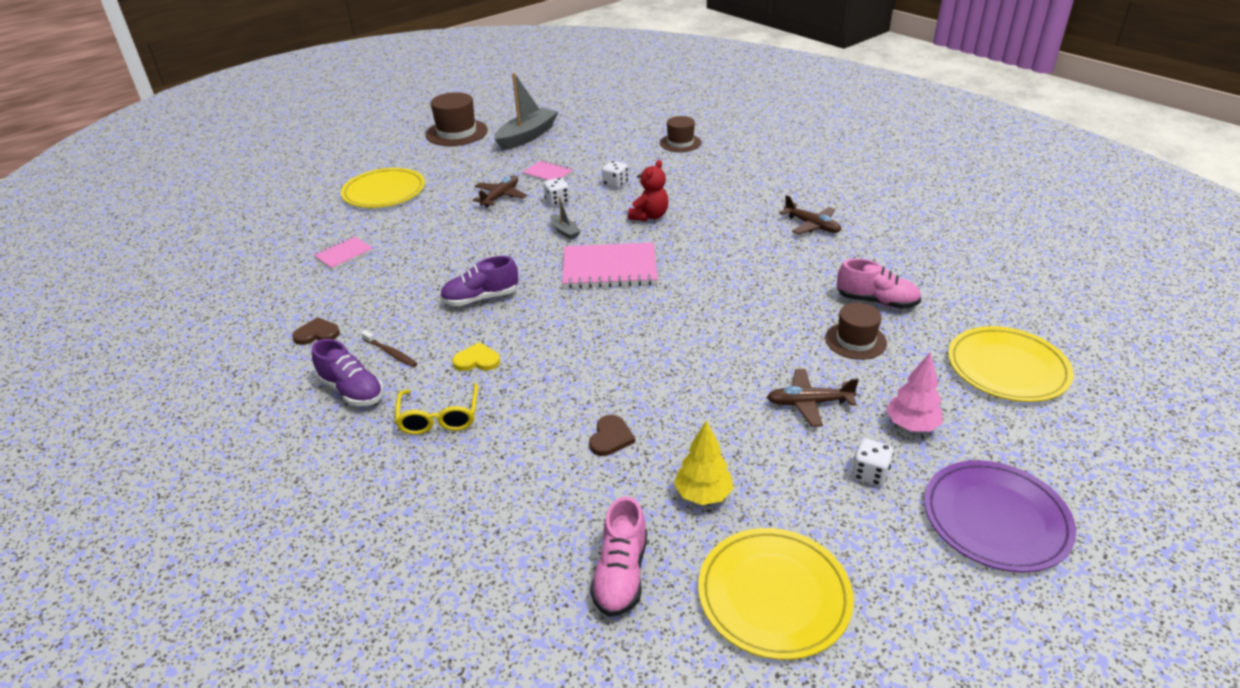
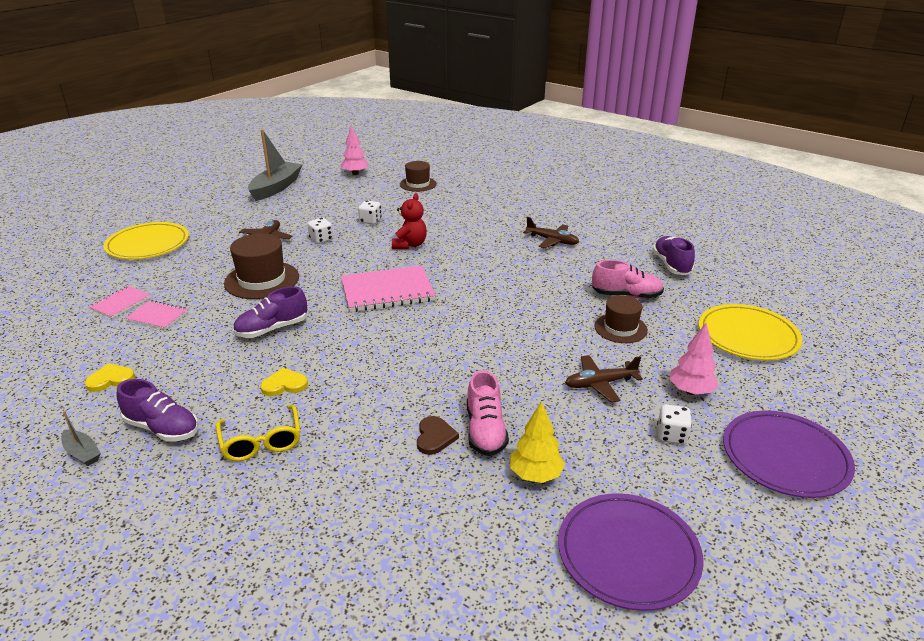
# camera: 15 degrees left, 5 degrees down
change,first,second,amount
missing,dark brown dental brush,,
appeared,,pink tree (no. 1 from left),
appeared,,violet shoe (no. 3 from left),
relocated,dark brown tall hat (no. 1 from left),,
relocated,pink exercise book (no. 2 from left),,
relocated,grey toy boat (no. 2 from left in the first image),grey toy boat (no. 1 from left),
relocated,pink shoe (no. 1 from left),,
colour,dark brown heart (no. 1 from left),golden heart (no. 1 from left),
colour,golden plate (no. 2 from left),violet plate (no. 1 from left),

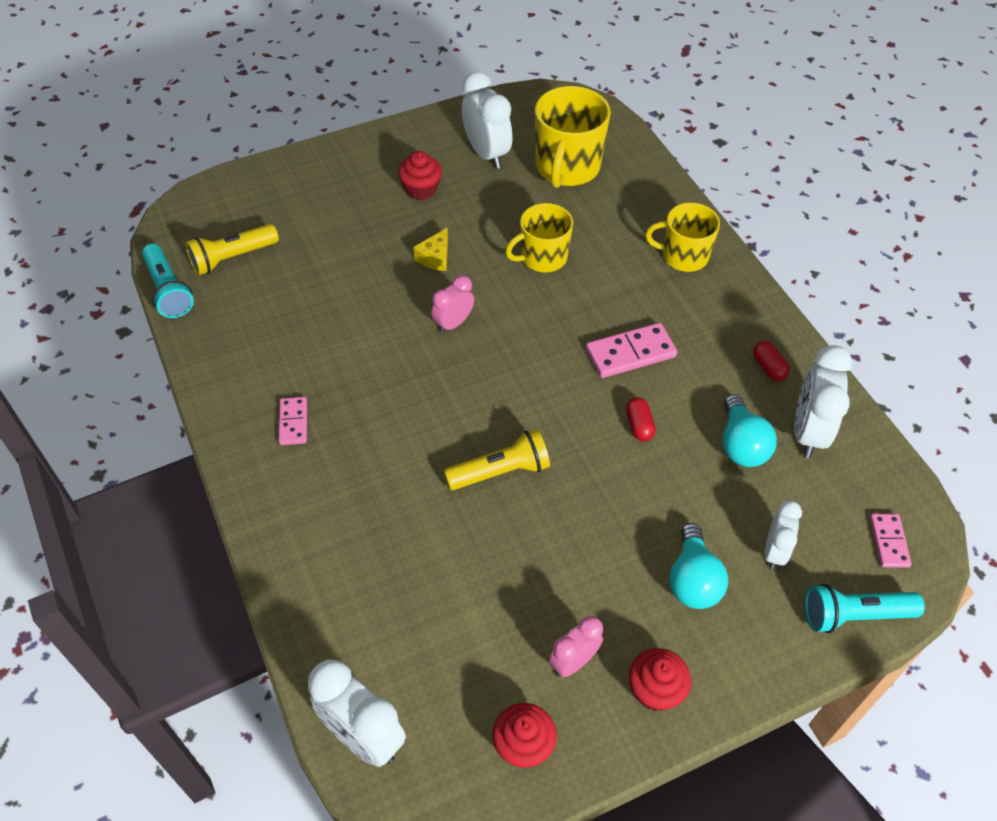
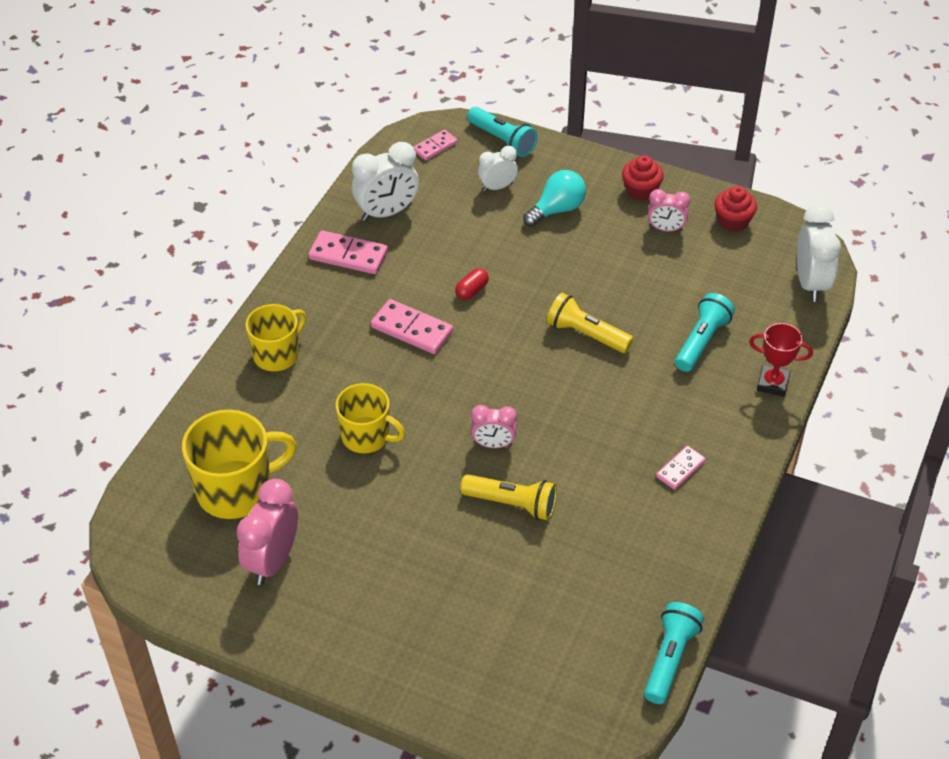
# camera: 130 degrees left, 5 degrees down
change,first,second,amount
missing,crimson muffin (no. 1 from left),,
missing,golden cheese wedge,,
missing,turquoise lightbulb (no. 2 from left),,
appeared,,turquoise torch (no. 3 from left),
appeared,,crimson prize cup,
relocated,golden torch (no. 1 from left),,
exchanged,crimson capsule (no. 2 from left),pink domino (no. 1 from left),
colour,pure white clock (no. 2 from left),pink clock (no. 1 from left),
spun,golden mug (no. 3 from left in the first image),golden mug (no. 2 from left),105 degrees counterclockwise

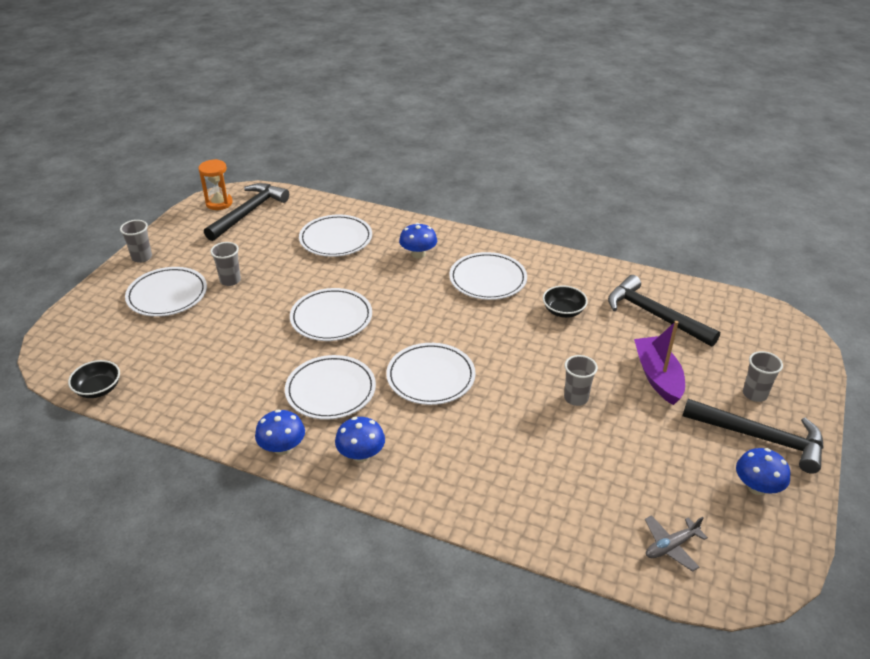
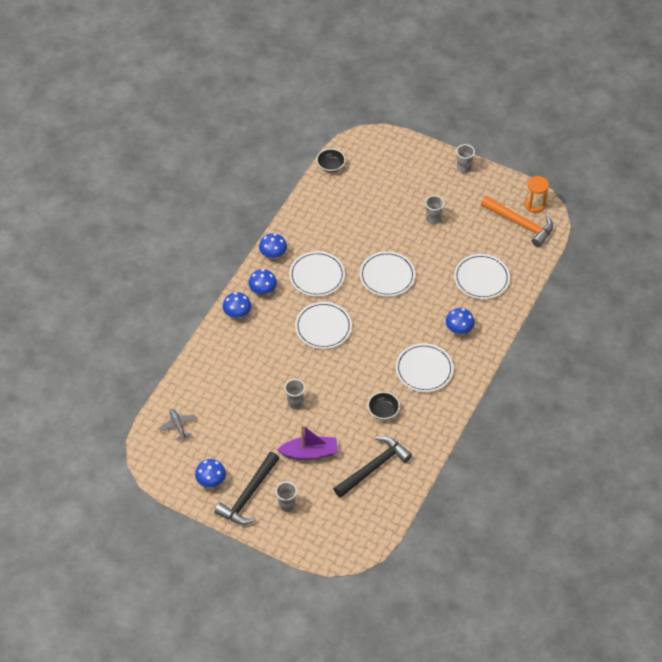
# camera: 95 degrees right, 15 degrees up
change,first,second,amount
missing,pure white plate (no. 1 from left),,
appeared,,royal blue mushroom (no. 2 from left),
colour,black claw hammer (no. 1 from left),orange-coloured claw hammer,

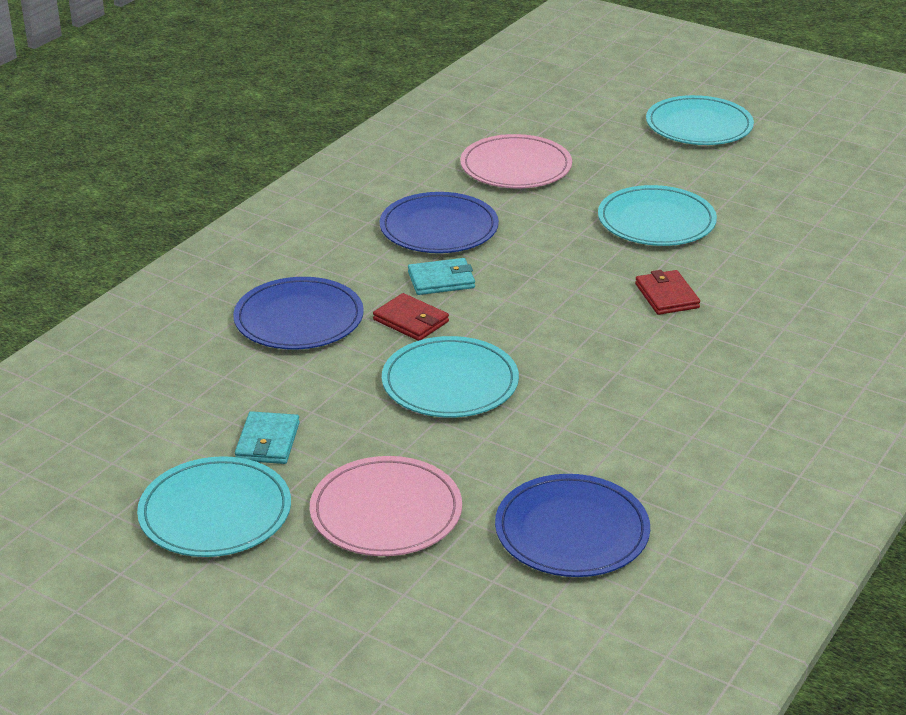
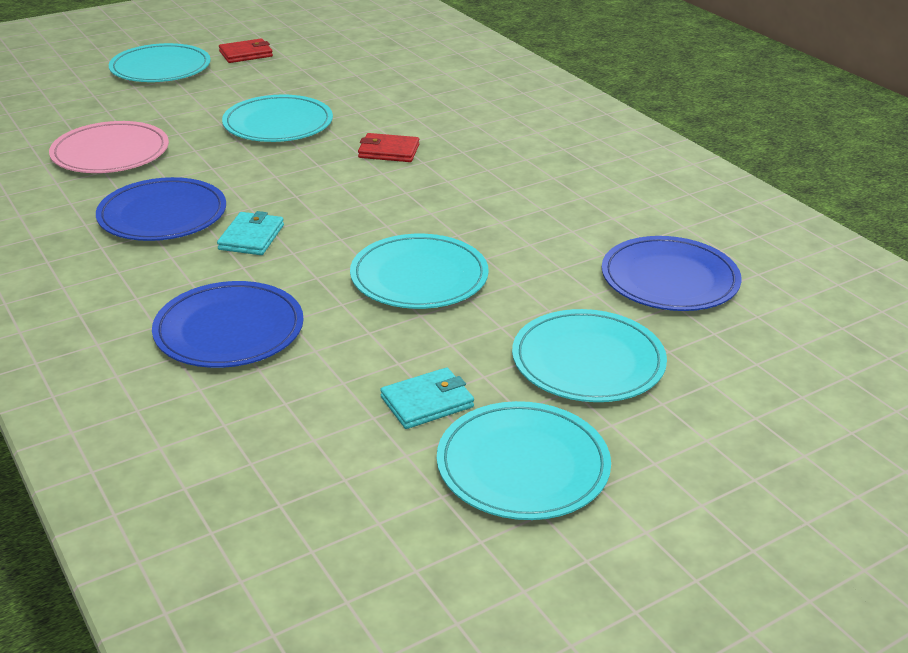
# camera: 65 degrees left, 0 degrees up
change,first,second,amount
relocated,crimson wallet (no. 1 from left),,
colour,pink plate (no. 1 from left),turquoise plate (no. 5 from left),
spun,turquoise wallet (no. 1 from left in the first image),turquoise wallet (no. 2 from left),60 degrees counterclockwise

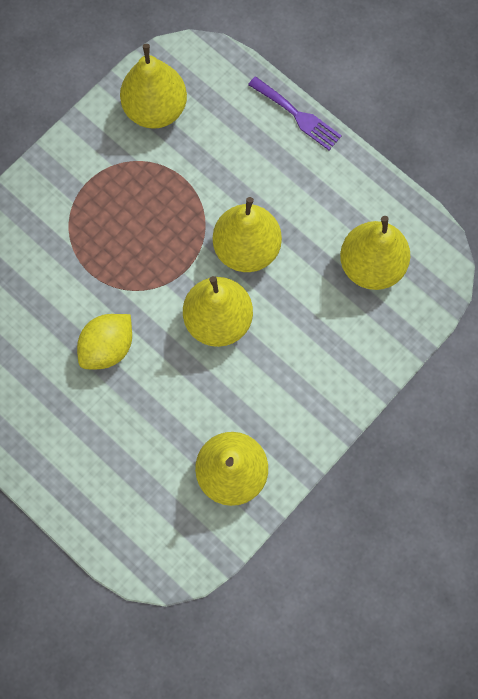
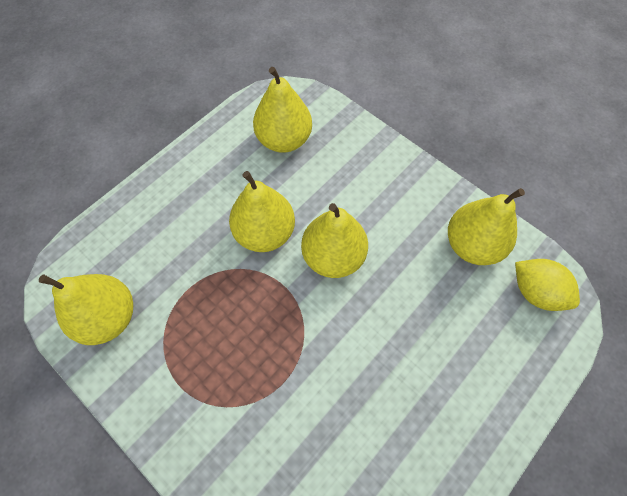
# camera: 90 degrees left, 10 degrees down
change,first,second,amount
missing,violet fork,,
relocated,golden citrus fruit,,

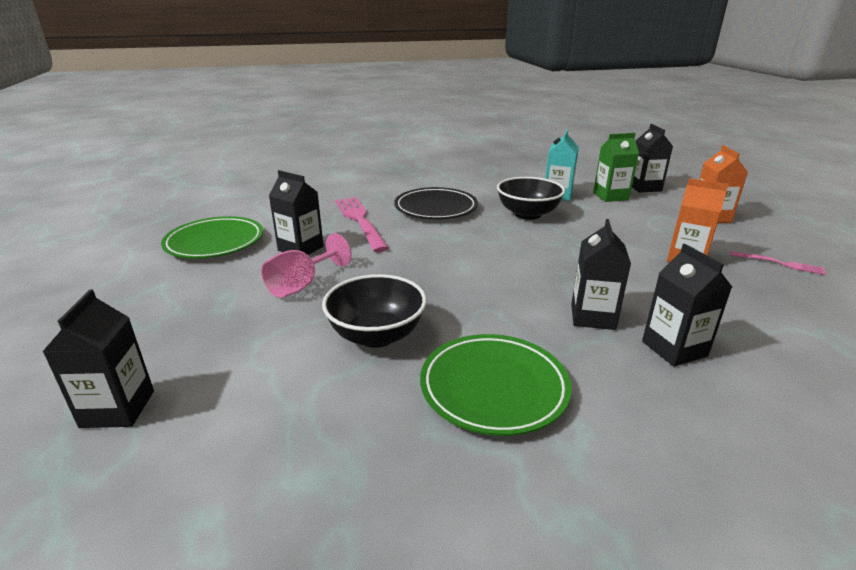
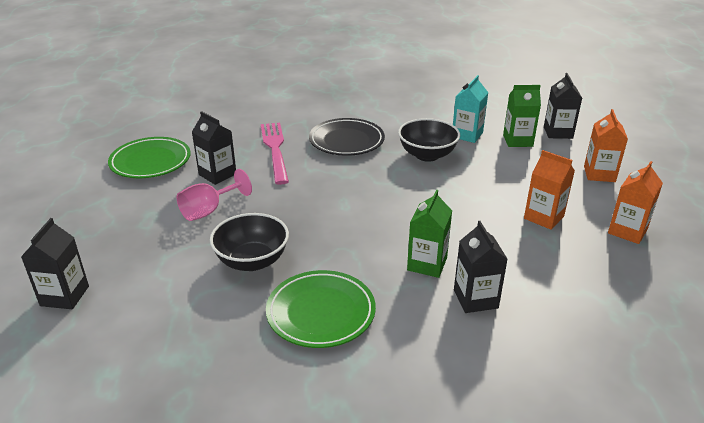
# camera: 10 degrees right, 5 degrees up
change,first,second,amount
exchanged,pink fork (no. 2 from left),orange-coloured juice carton (no. 3 from left),
colour,black juice carton (no. 3 from left),leaf-green juice carton (no. 1 from left),

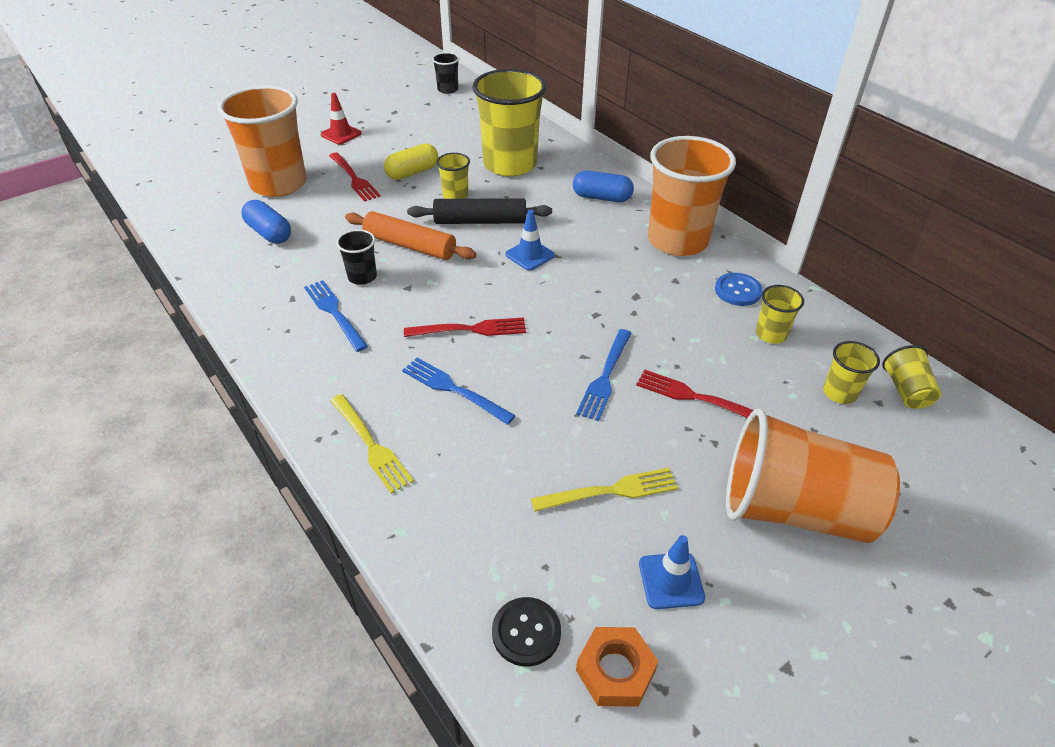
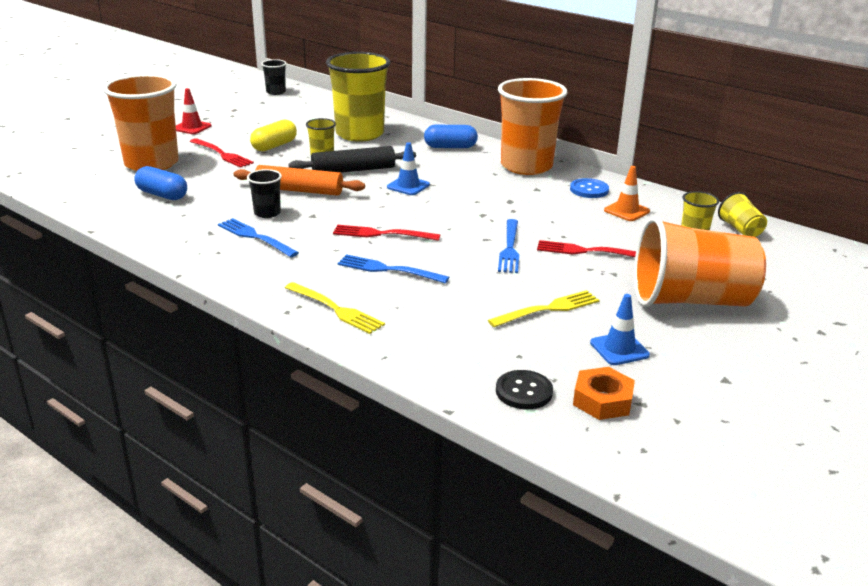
# camera: 15 degrees left, 15 degrees down
change,first,second,amount
exchanged,golden cup (no. 3 from left),orange-coloured road cone,
spun,crimson fork (no. 2 from left),,150 degrees counterclockwise

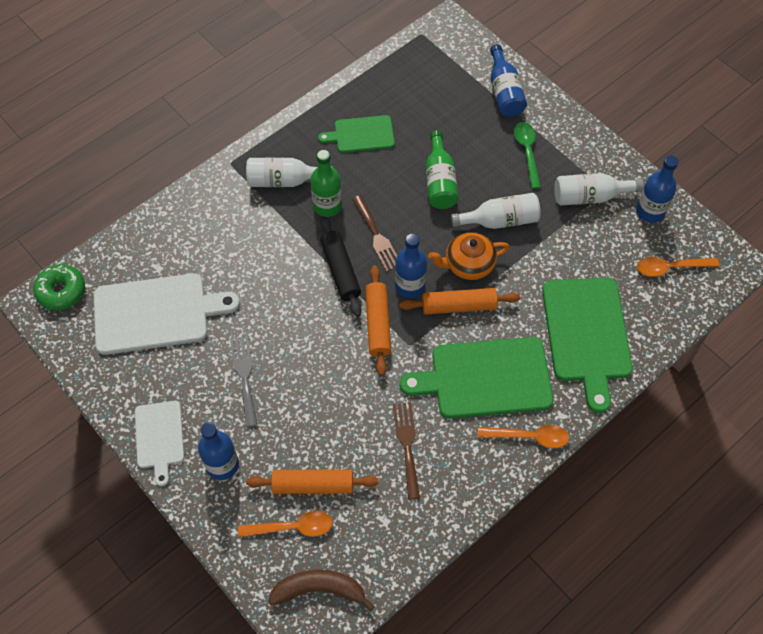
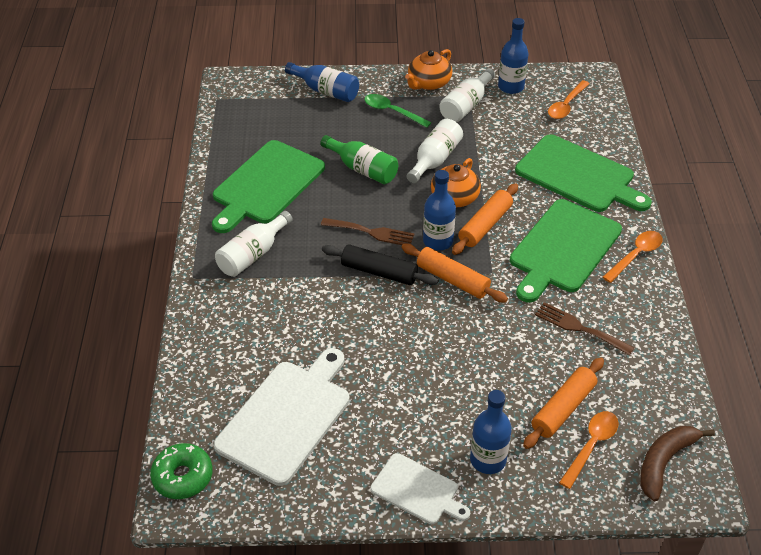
# camera: 50 degrees left, 15 degrees down
change,first,second,amount
missing,grey fork,,
missing,leaf-green flask (no. 1 from left),,
appeared,,orange-coloured tea pot (no. 1 from left),
size,leaf-green bread board (no. 1 from left),,x1.75

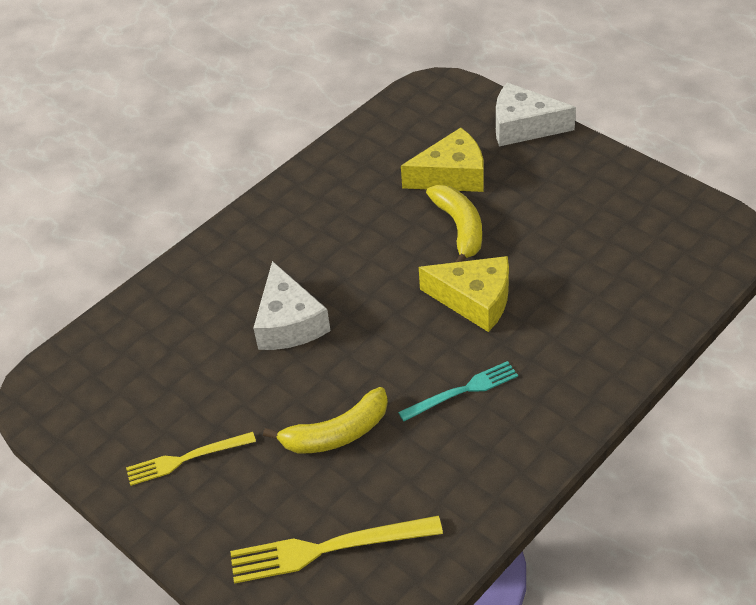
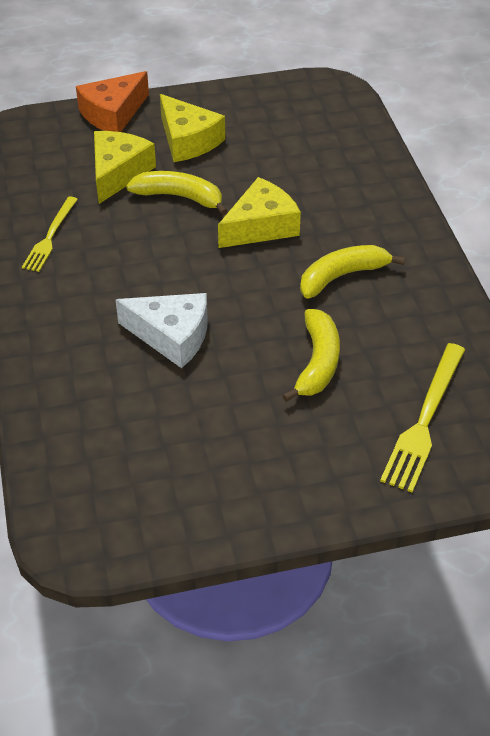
# camera: 60 degrees left, 0 degrees up
change,first,second,amount
appeared,,golden cheese wedge (no. 2 from left),
relocated,golden fork (no. 1 from left),,
exchanged,turquoise fork,golden banana (no. 3 from left),
colour,pure white cheese wedge (no. 2 from left),orange-coloured cheese wedge,

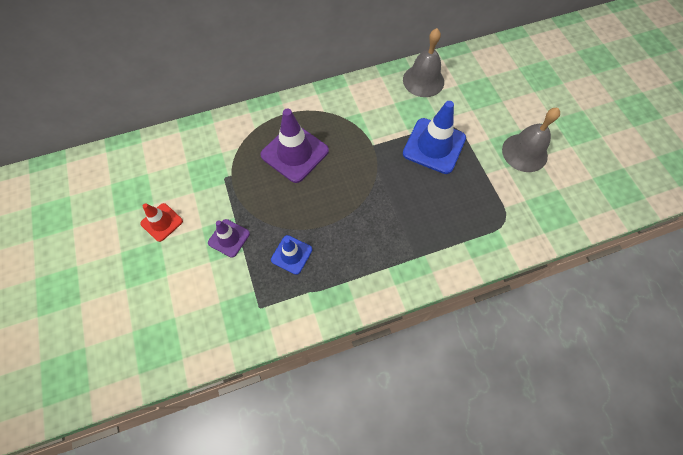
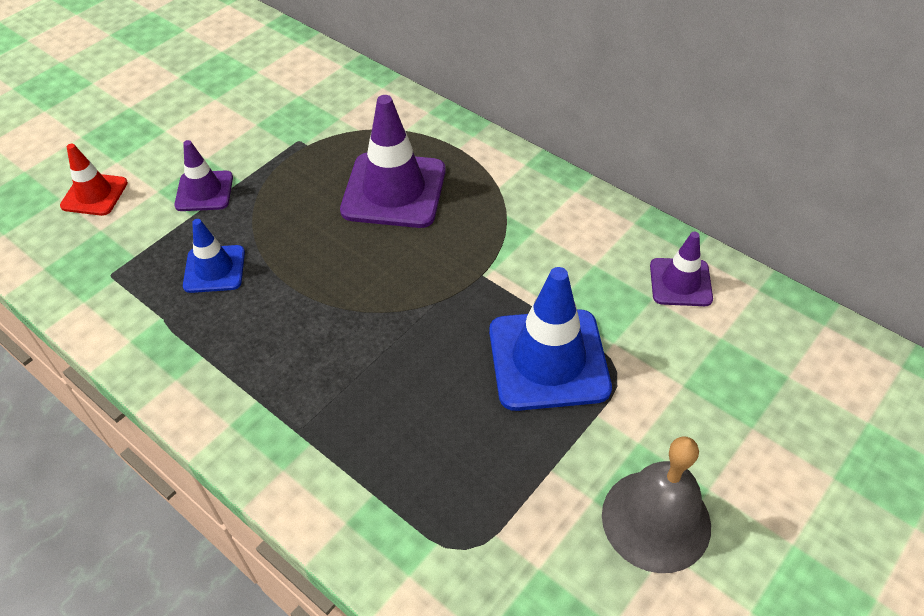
# camera: 60 degrees right, 15 degrees down
change,first,second,amount
relocated,crimson road cone,,
exchanged,grey bell (no. 1 from left),violet road cone (no. 3 from left),

